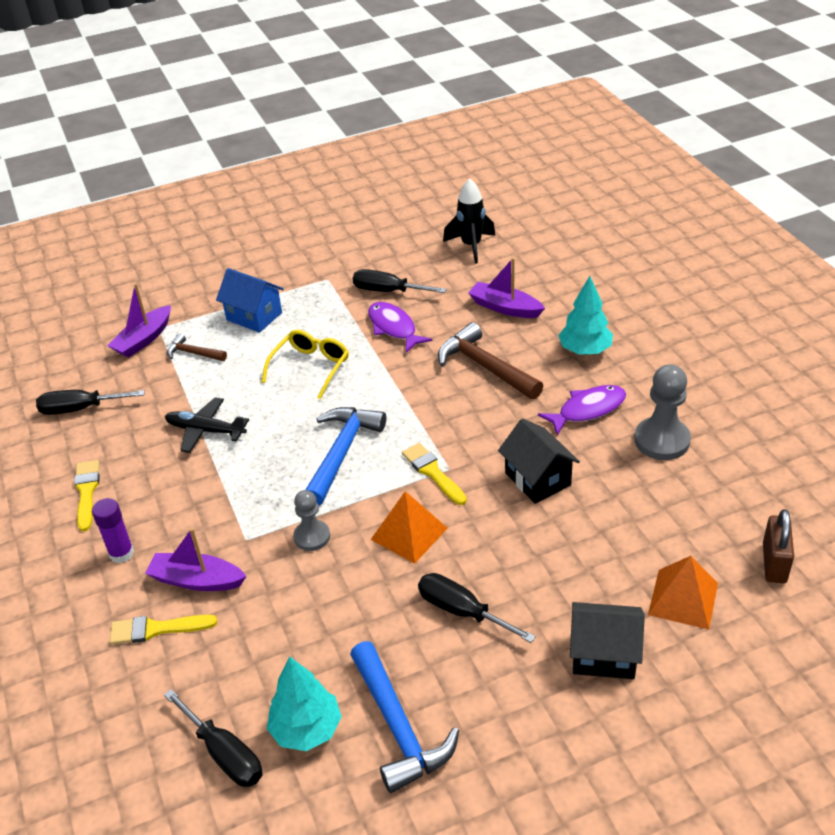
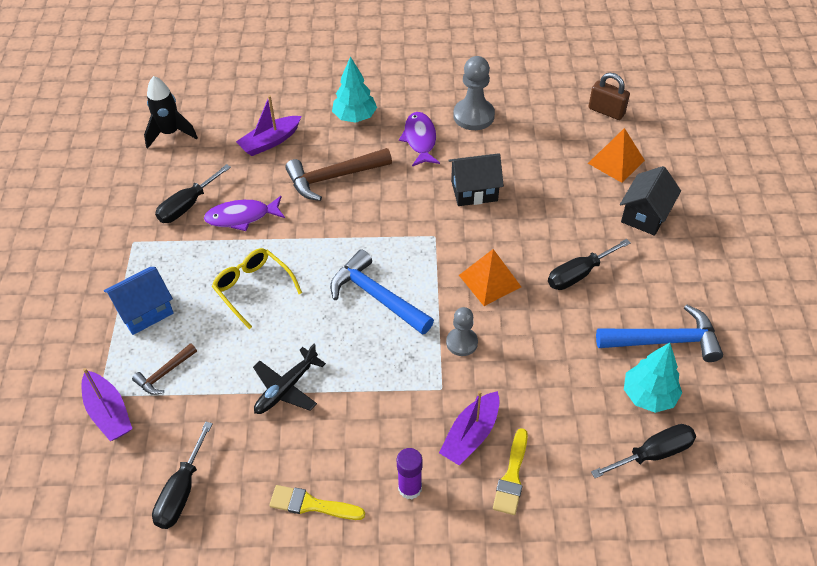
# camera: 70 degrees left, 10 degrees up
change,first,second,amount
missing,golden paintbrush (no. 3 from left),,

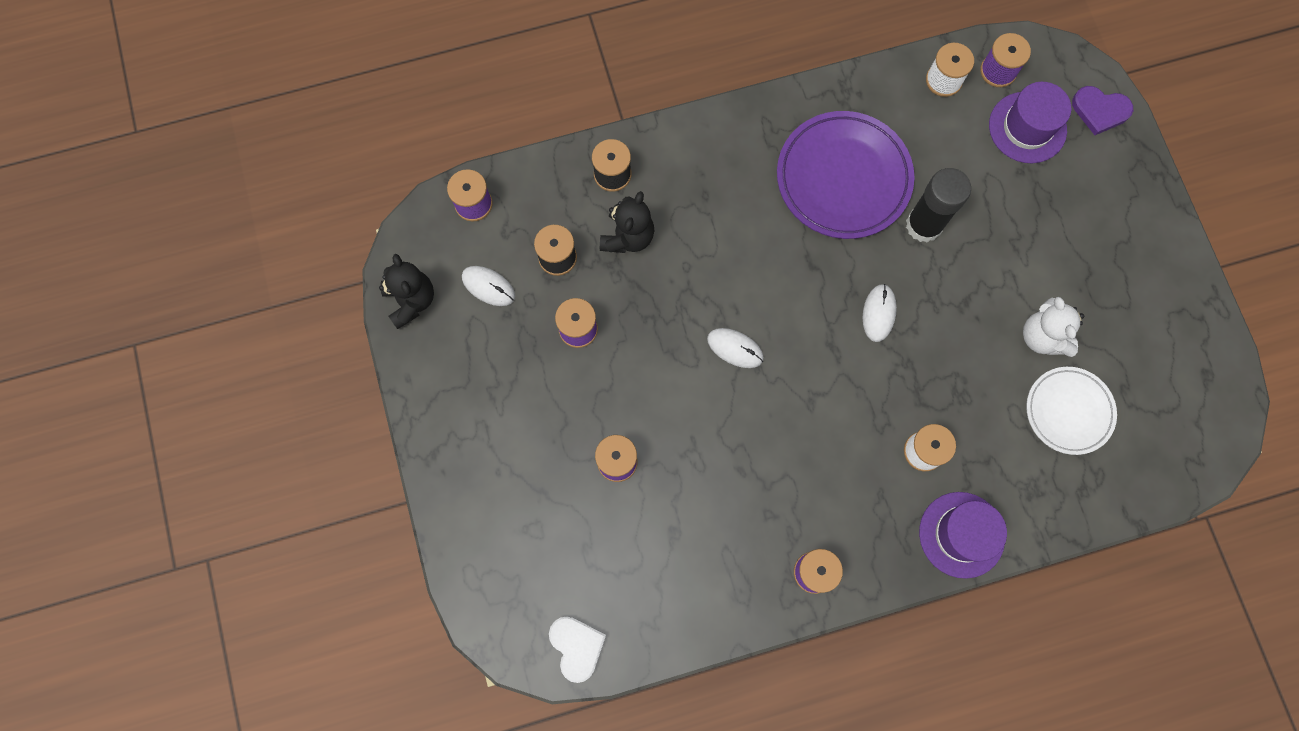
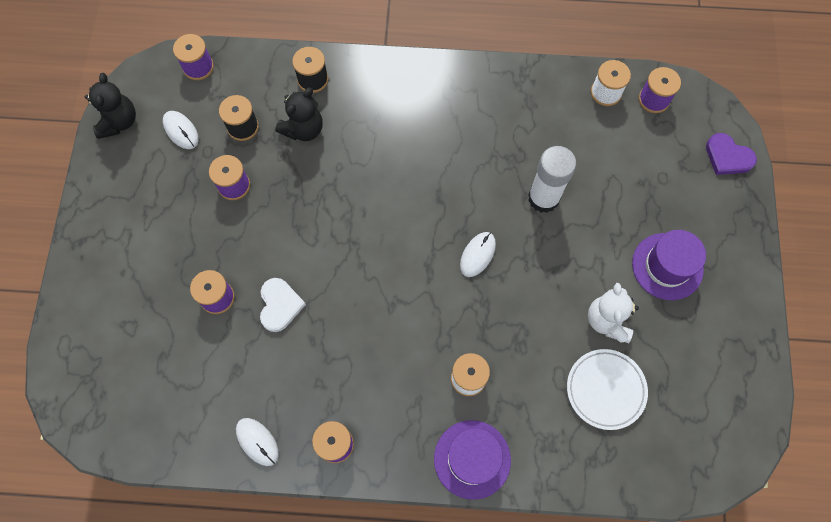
# camera: 20 degrees right, 5 degrees down
change,first,second,amount
missing,violet plate,,
relocated,pure white heart,,
relocated,pure white PC mouse (no. 2 from left),,
relocated,violet tall hat (no. 2 from left),,
colour,black glue,pure white glue,

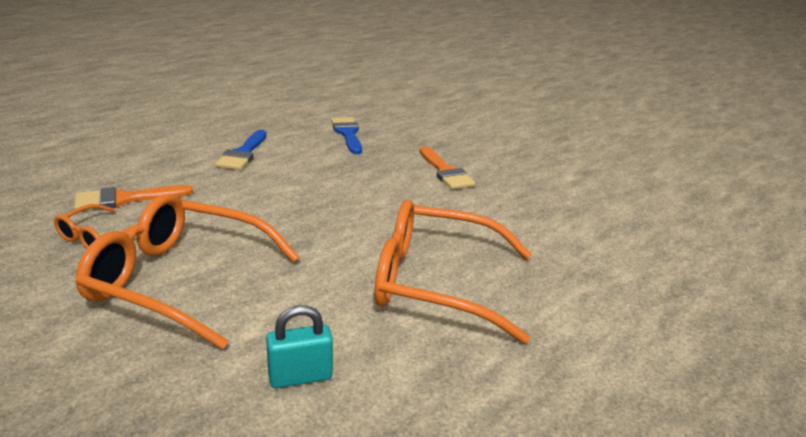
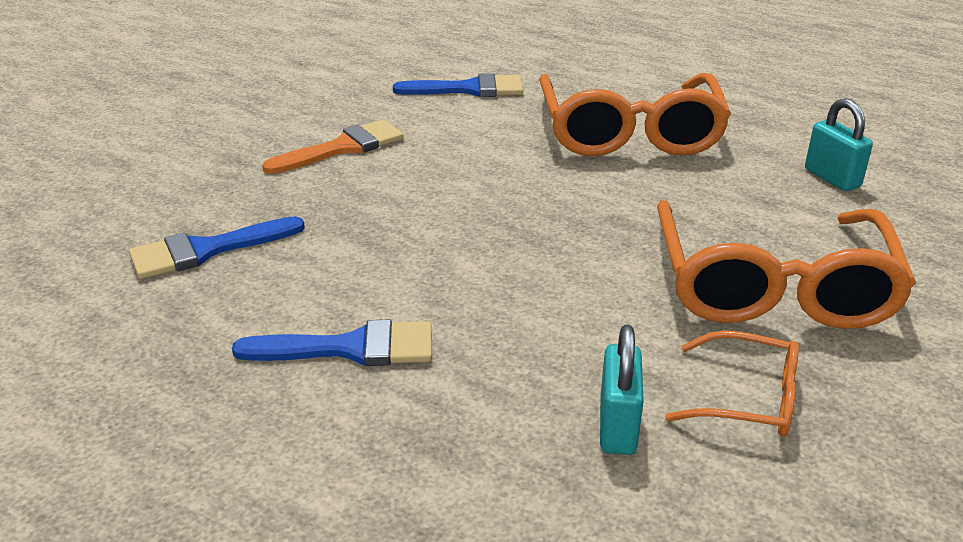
# camera: 100 degrees left, 5 degrees up
change,first,second,amount
appeared,,royal blue paintbrush (no. 3 from left),
exchanged,orange-coloured paintbrush (no. 1 from left),turquoise lock (no. 1 from left),

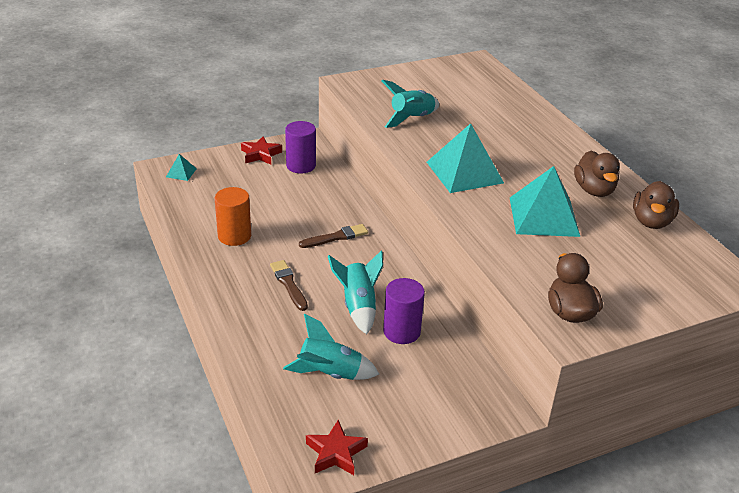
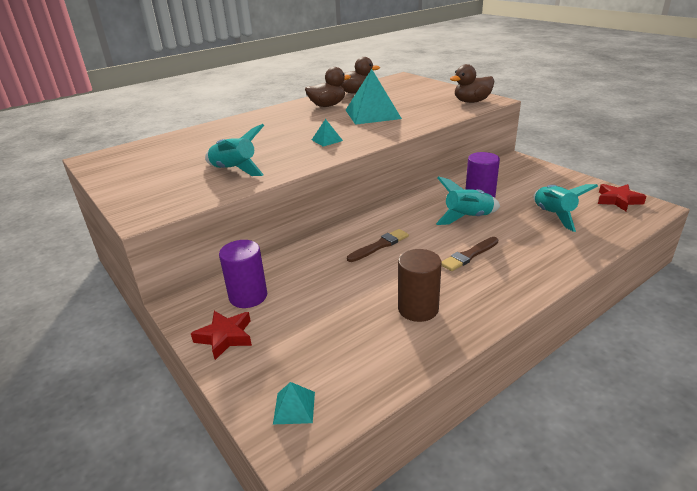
# camera: 100 degrees left, 5 degrees down
change,first,second,amount
colour,orange-coloured cylinder shape,dark brown cylinder shape,
spun,dark brown paintbrush (no. 2 from left in the first image),dark brown paintbrush (no. 1 from left),90 degrees clockwise
size,turquoise pyramid shape (no. 2 from left),,x0.45

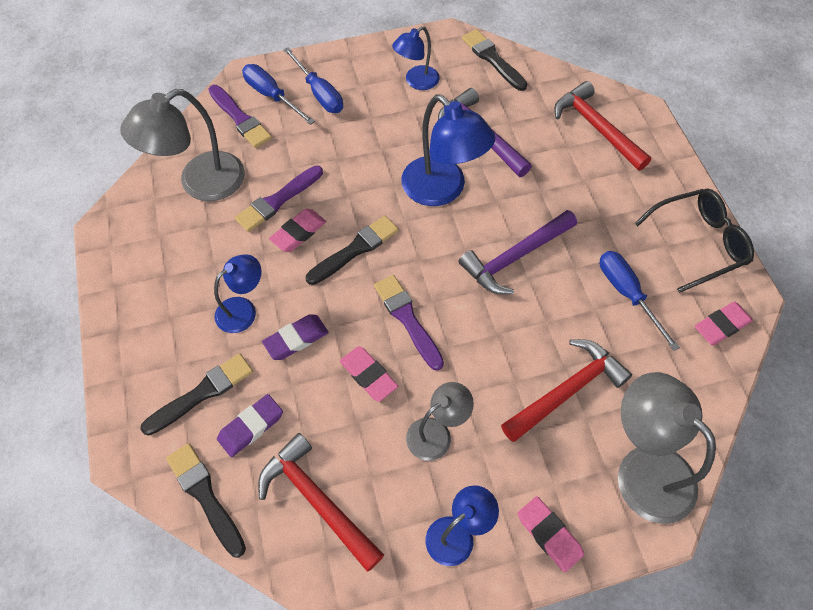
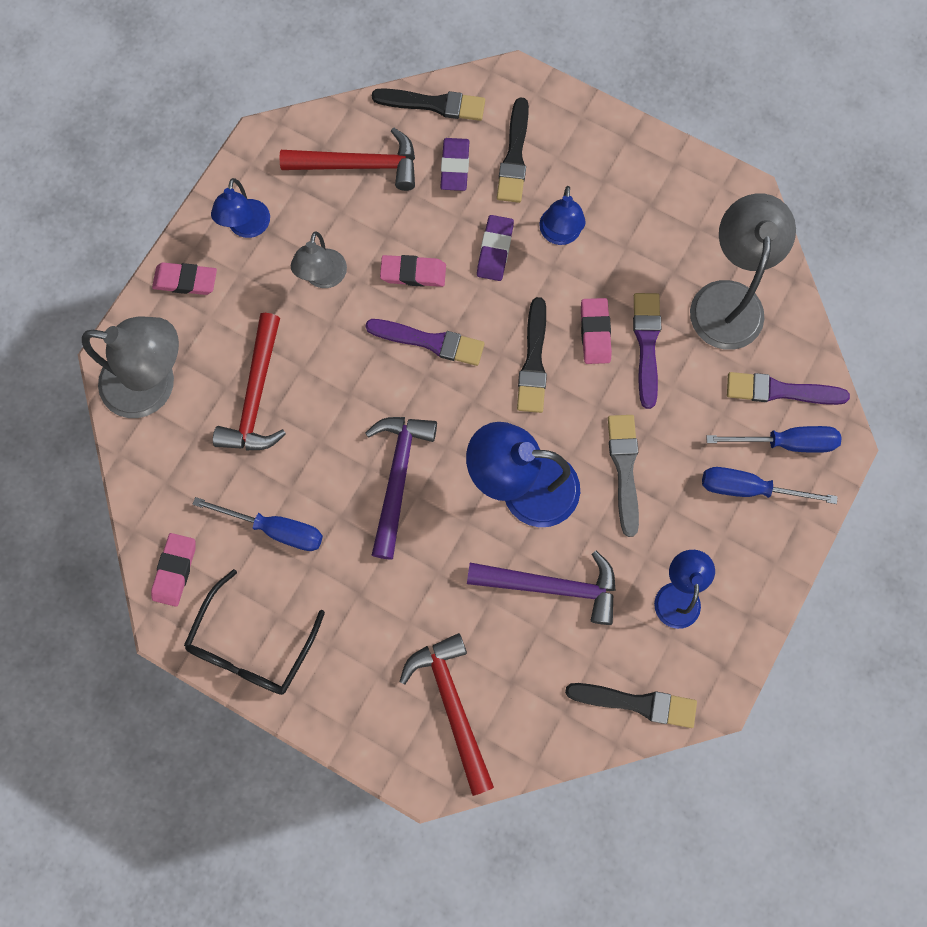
# camera: 135 degrees right, 15 degrees up
change,first,second,amount
appeared,,grey paintbrush,
spun,crimson claw hammer (no. 3 from left),,120 degrees counterclockwise

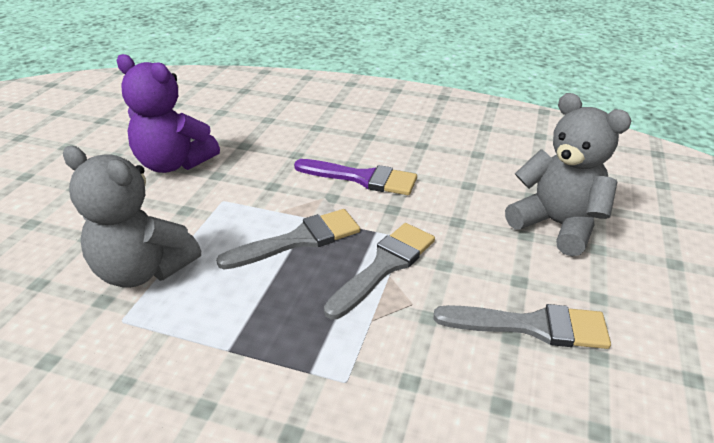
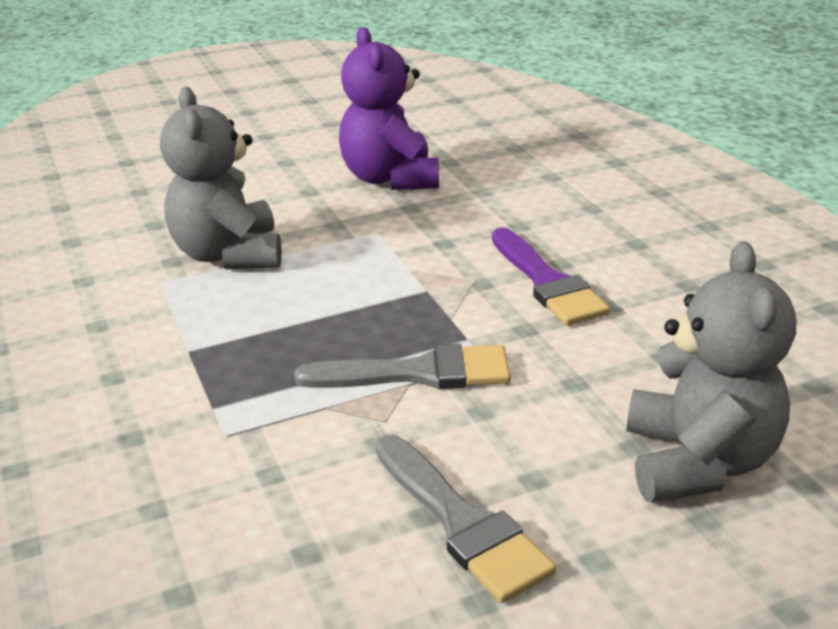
# camera: 50 degrees right, 5 degrees down
change,first,second,amount
missing,grey paintbrush (no. 1 from left),,

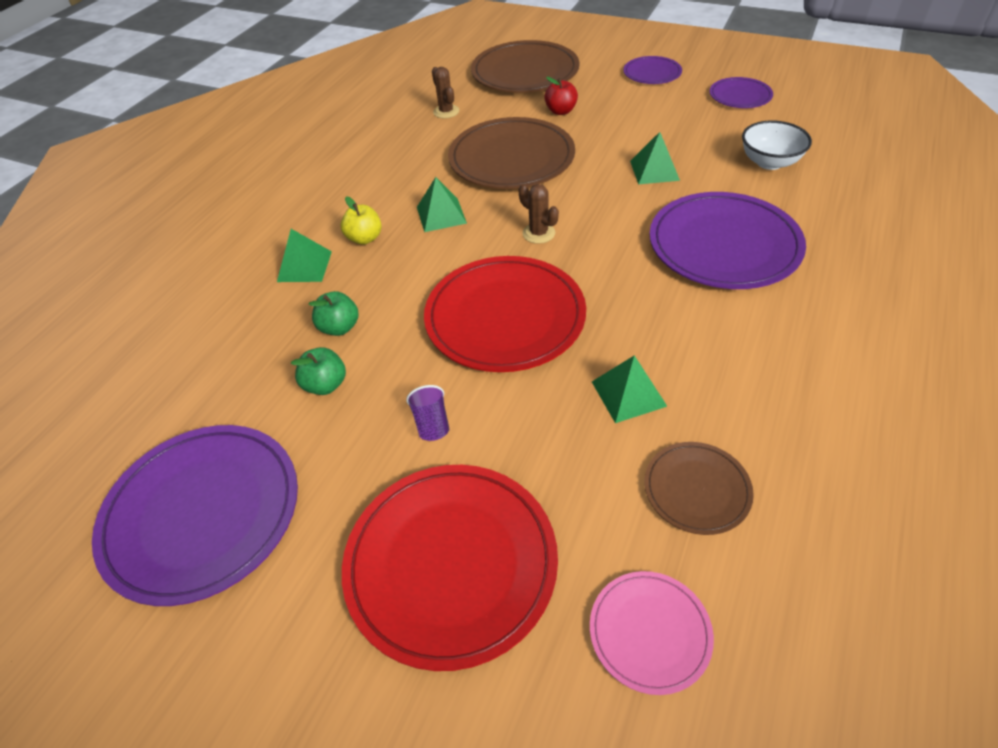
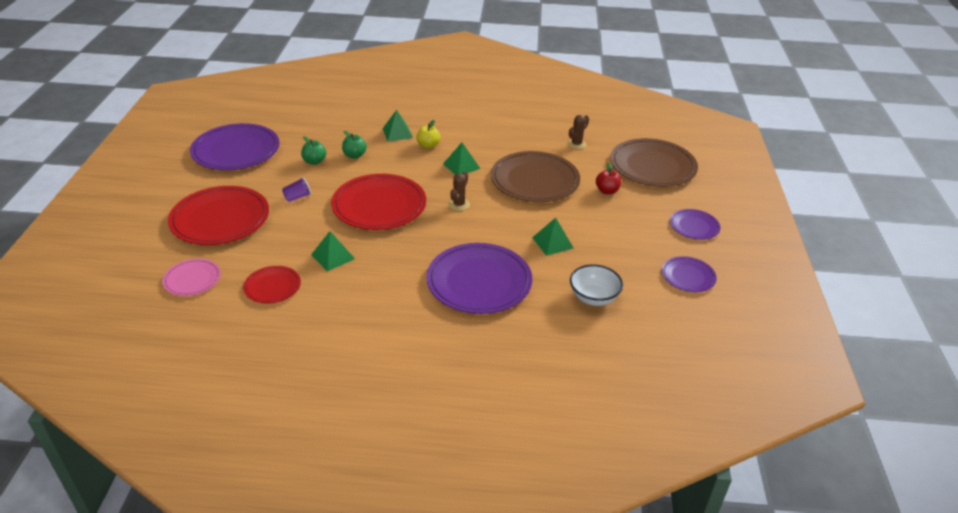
# camera: 65 degrees right, 10 degrees down
change,first,second,amount
colour,dark brown plate (no. 3 from left),crimson plate (no. 2 from left),

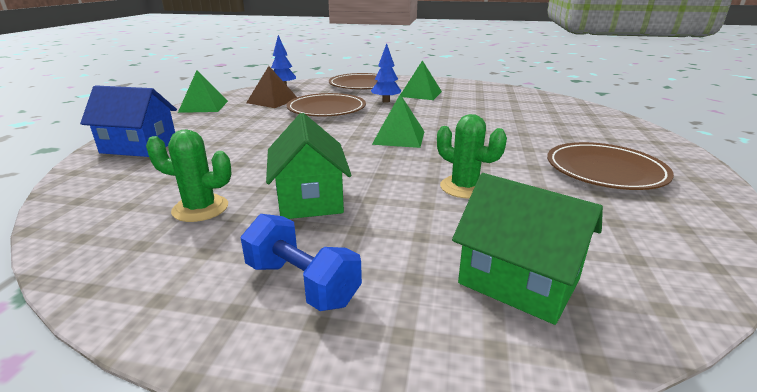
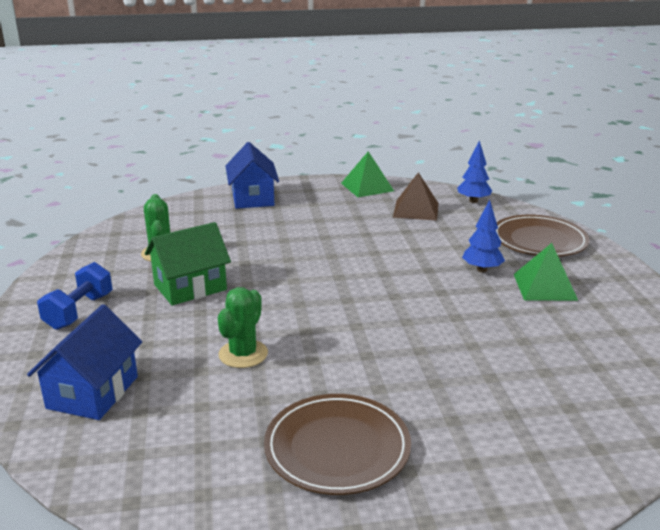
# camera: 70 degrees right, 0 degrees up
change,first,second,amount
missing,dark brown plate (no. 1 from left),,
missing,leaf-green pyramid shape (no. 2 from left),,
colour,leaf-green cottage (no. 2 from left),royal blue cottage (no. 1 from left),

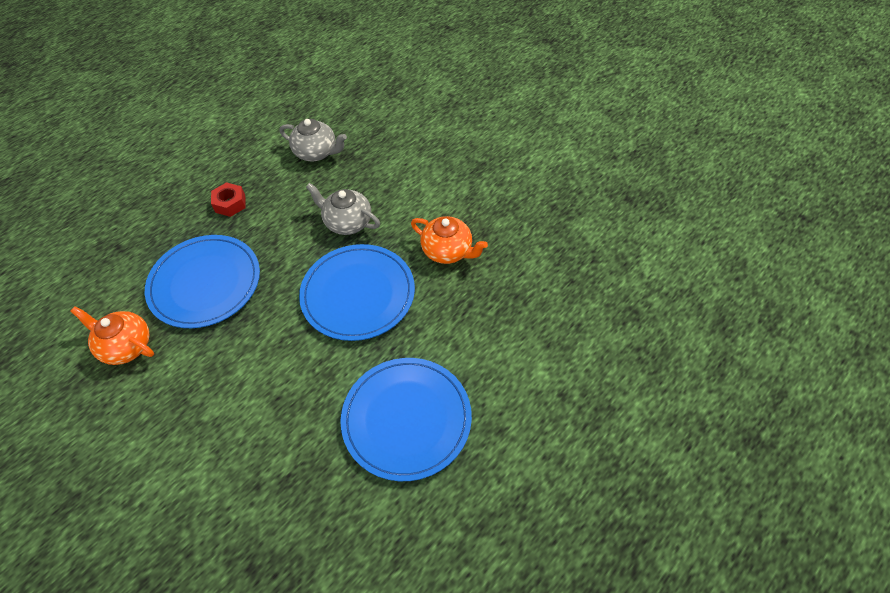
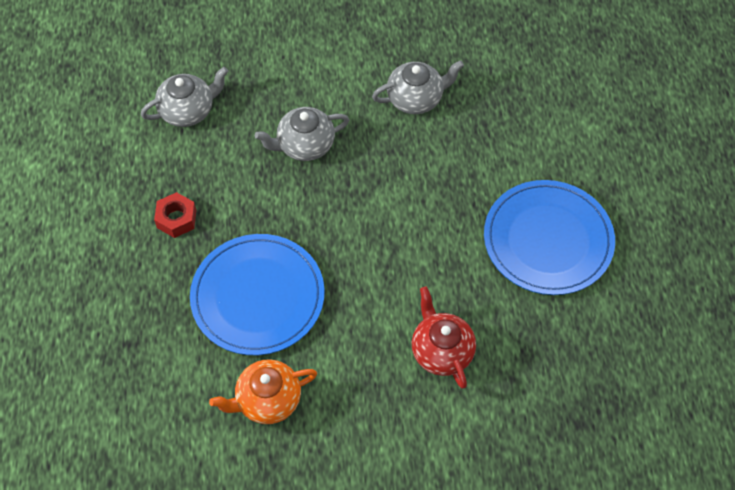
# camera: 50 degrees left, 5 degrees up
change,first,second,amount
missing,royal blue plate (no. 2 from left),,
appeared,,crimson tea pot,
colour,orange-coloured tea pot (no. 2 from left),grey tea pot (no. 3 from left),

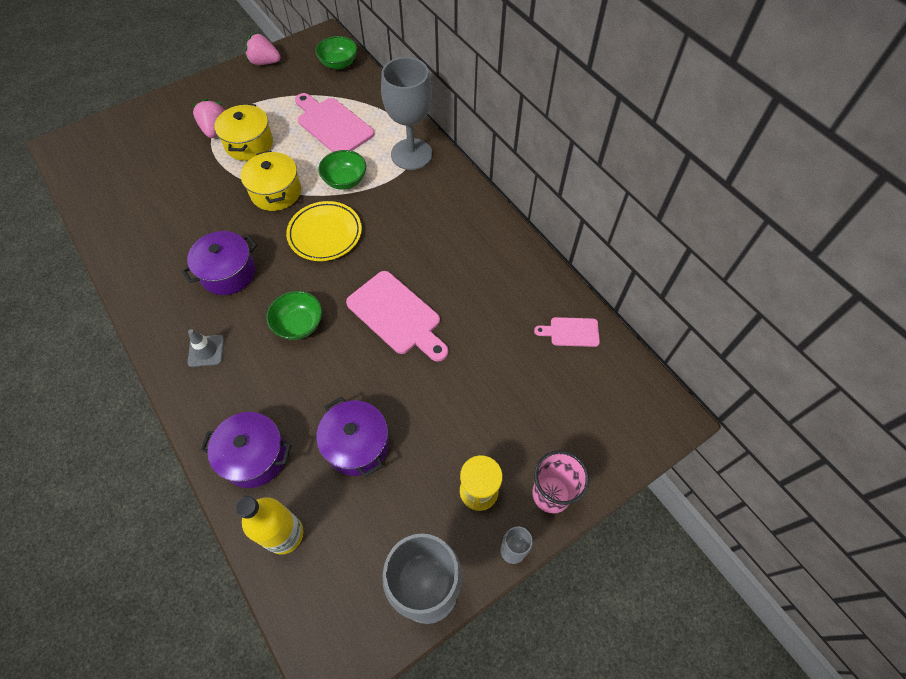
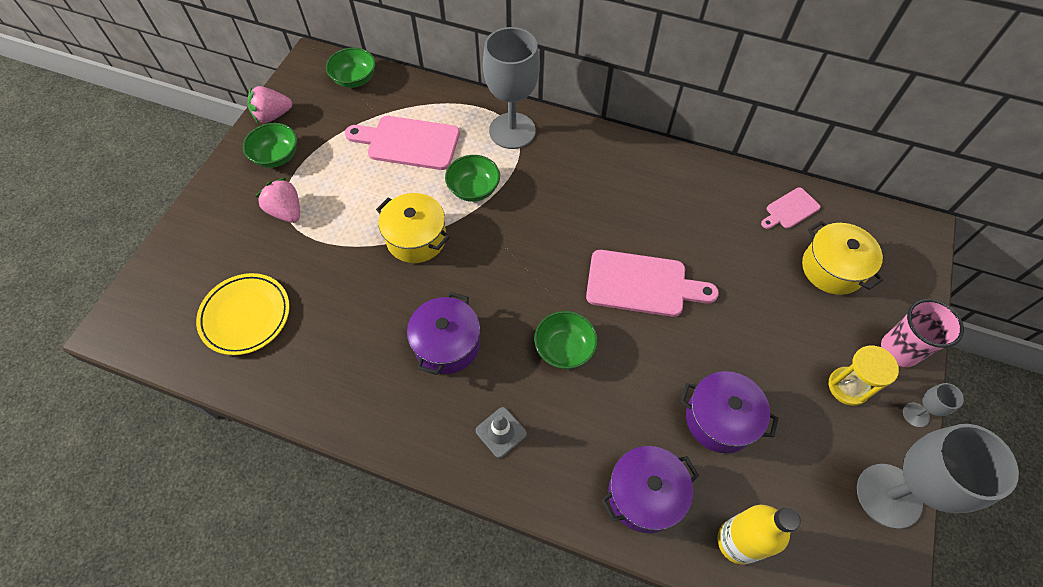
# camera: 35 degrees left, 0 degrees up
change,first,second,amount
appeared,,leaf-green bowl (no. 1 from left),
relocated,golden stockpot (no. 1 from left in the first image),golden stockpot (no. 2 from left),
relocated,golden plate,,

